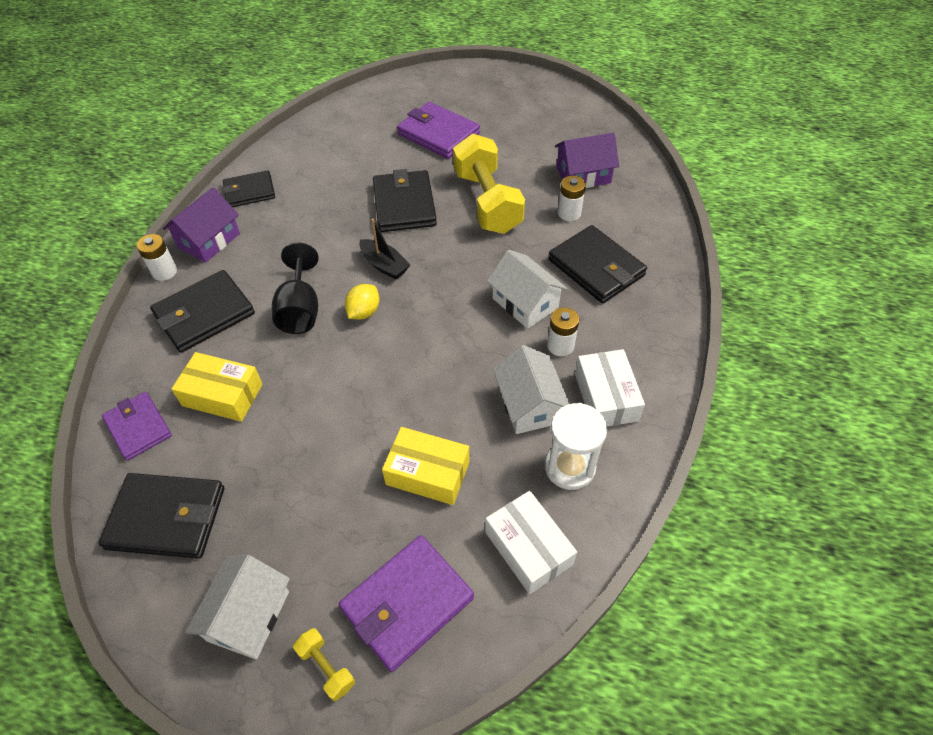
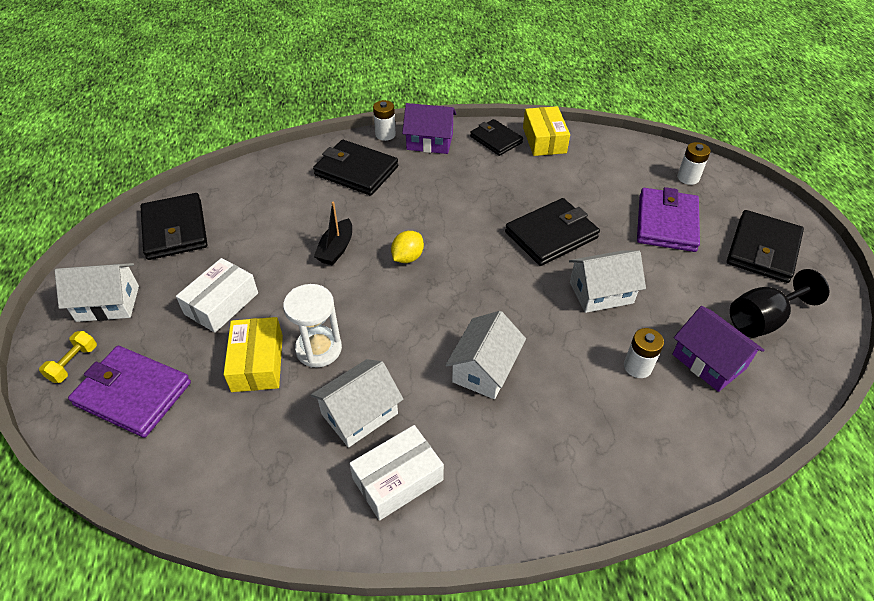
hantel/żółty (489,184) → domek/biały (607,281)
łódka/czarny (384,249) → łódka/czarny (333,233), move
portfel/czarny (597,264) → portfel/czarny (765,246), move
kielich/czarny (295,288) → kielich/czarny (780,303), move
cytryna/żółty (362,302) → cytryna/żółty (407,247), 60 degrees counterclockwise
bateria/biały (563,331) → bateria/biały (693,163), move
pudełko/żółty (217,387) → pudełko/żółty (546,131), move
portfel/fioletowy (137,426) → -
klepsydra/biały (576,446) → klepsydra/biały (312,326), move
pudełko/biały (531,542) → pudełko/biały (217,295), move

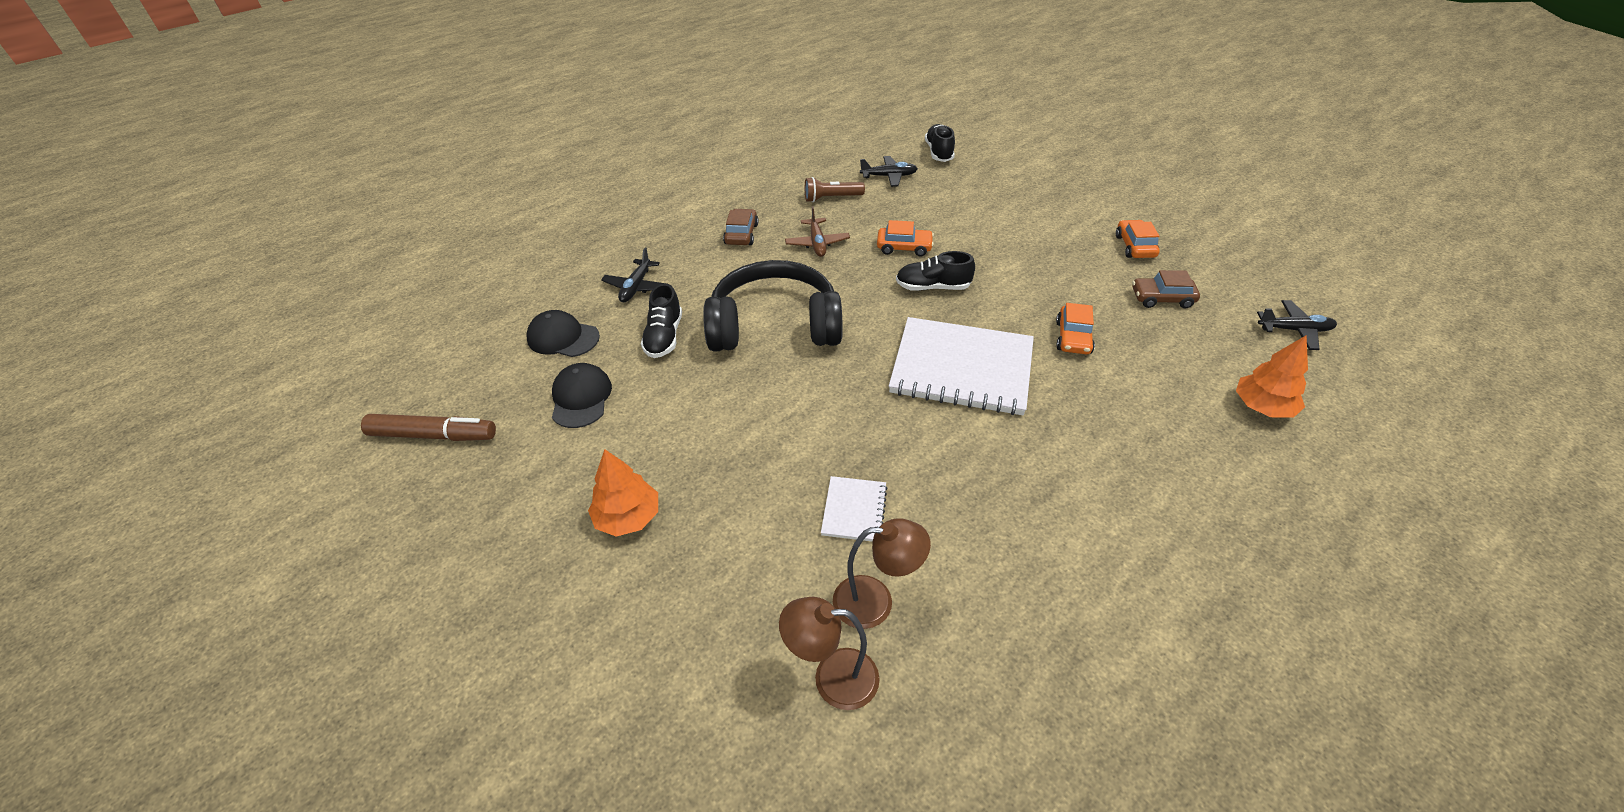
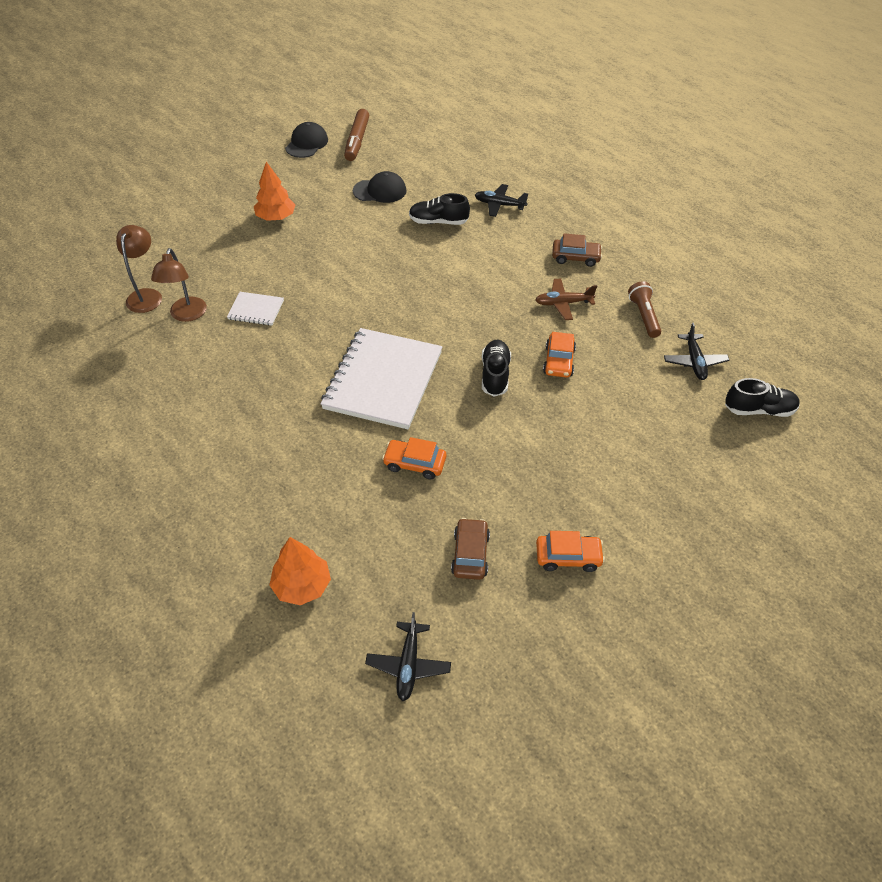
słuchawki/czarny (773,306) → -
czapka/czarny (563,333) → czapka/czarny (306,140), move

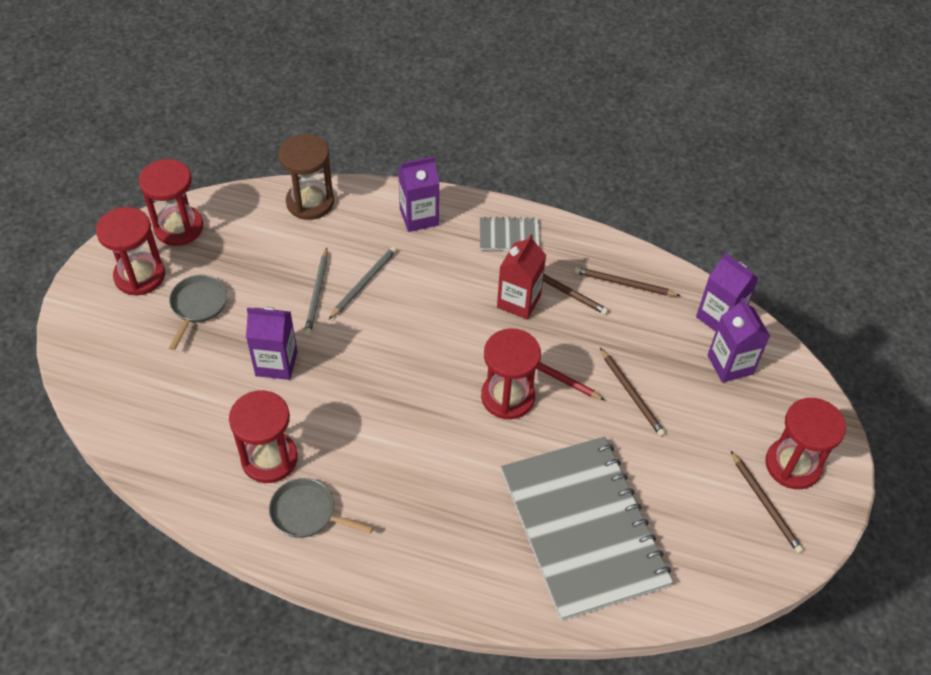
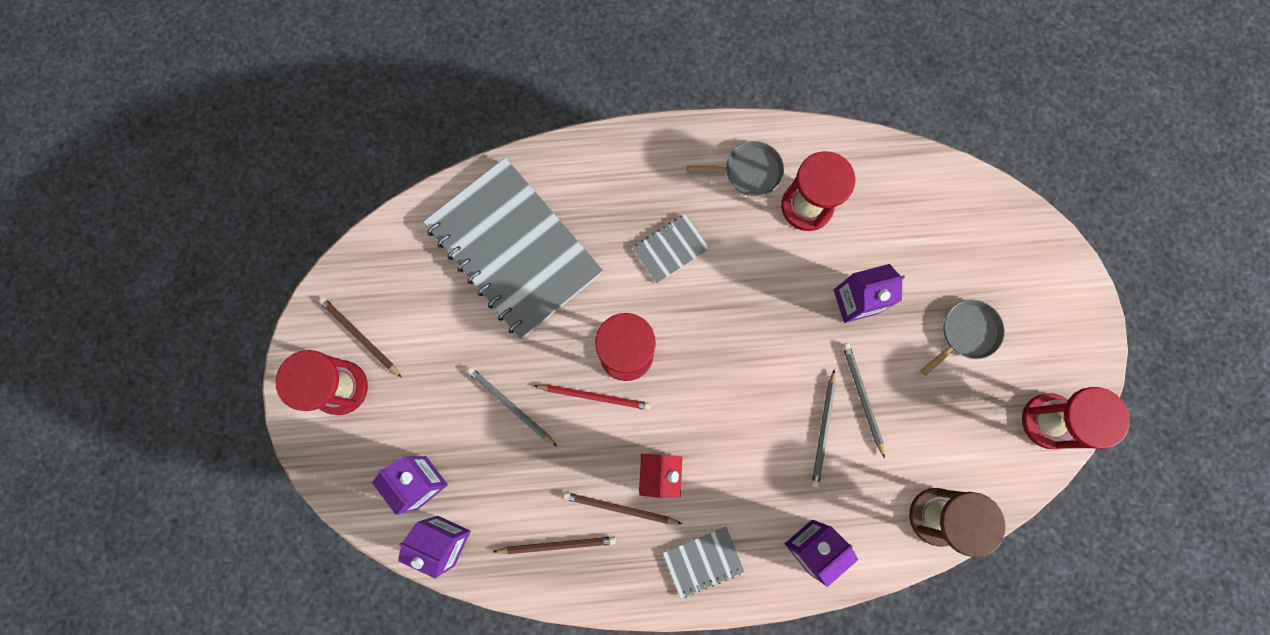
klepsydra/czerwony (130,251) → -
patelnia/szary (198,312) → patelnia/szary (963,338), 120 degrees counterclockwise
ołówek/brązowy (633,392) → ołówek/szary (512,406)
- → zeszyt/szary (671,248)

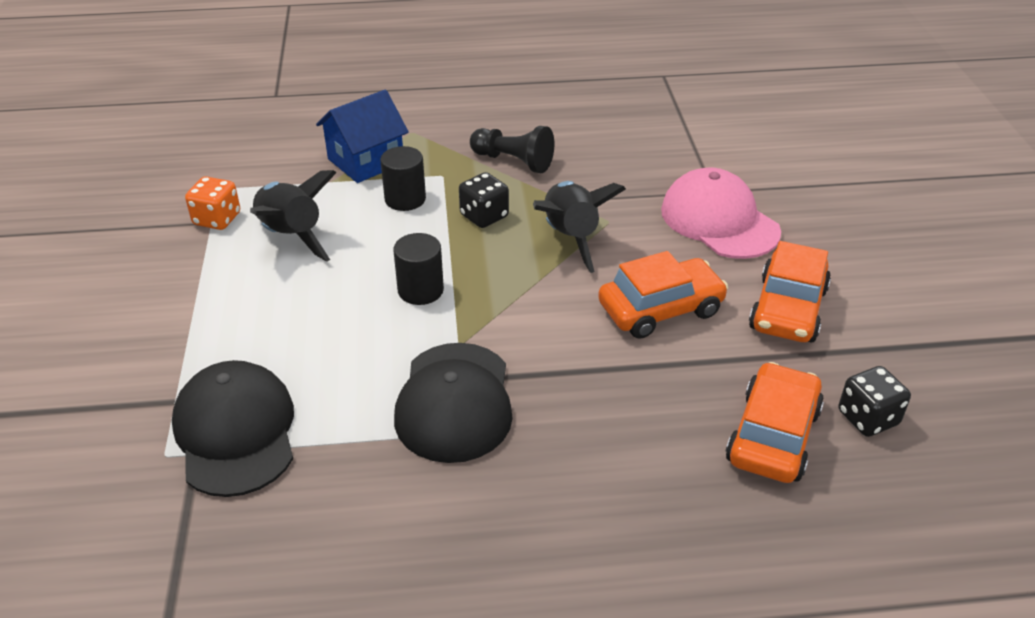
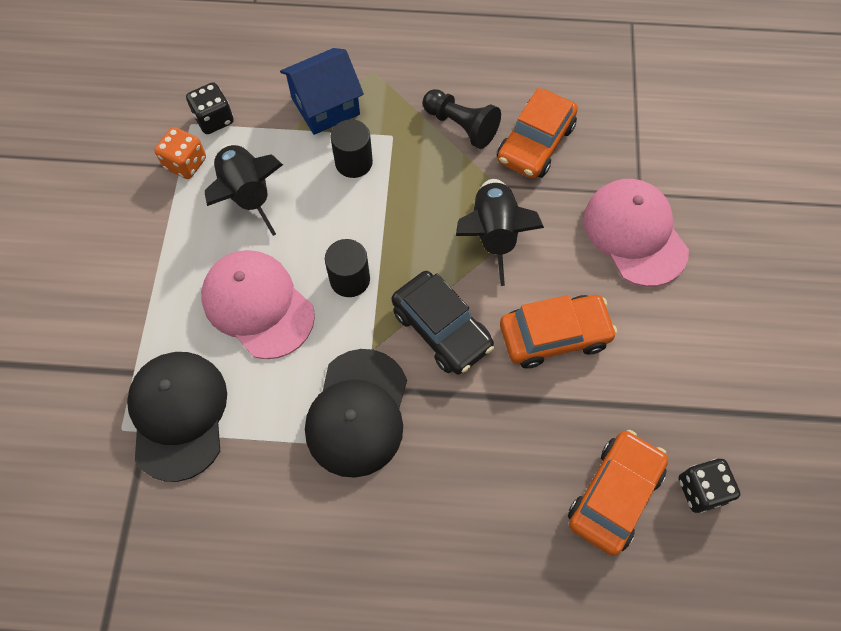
kostka do gry/czarny (484,200) → kostka do gry/czarny (210,108), move
samochód/pomarańczowy (790,291) → samochód/pomarańczowy (537,133), move
- → czapka/różowy (258,304)
- → samochód/czarny (443,322)

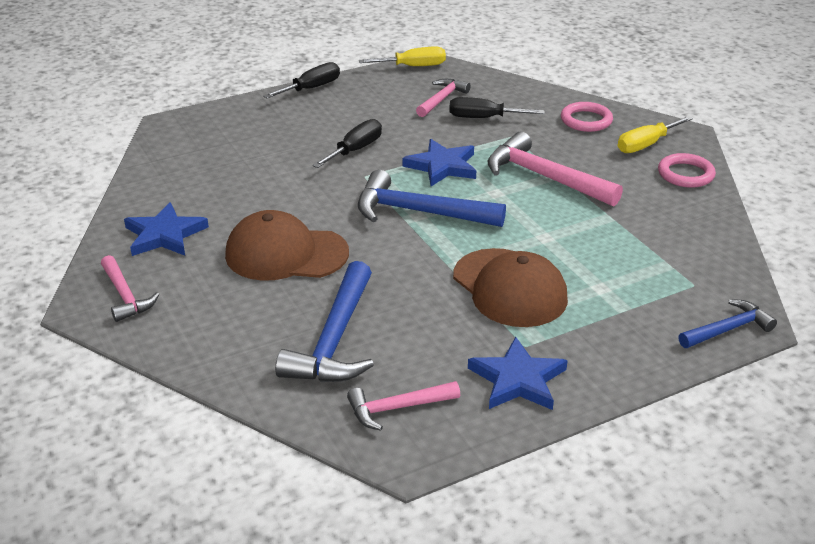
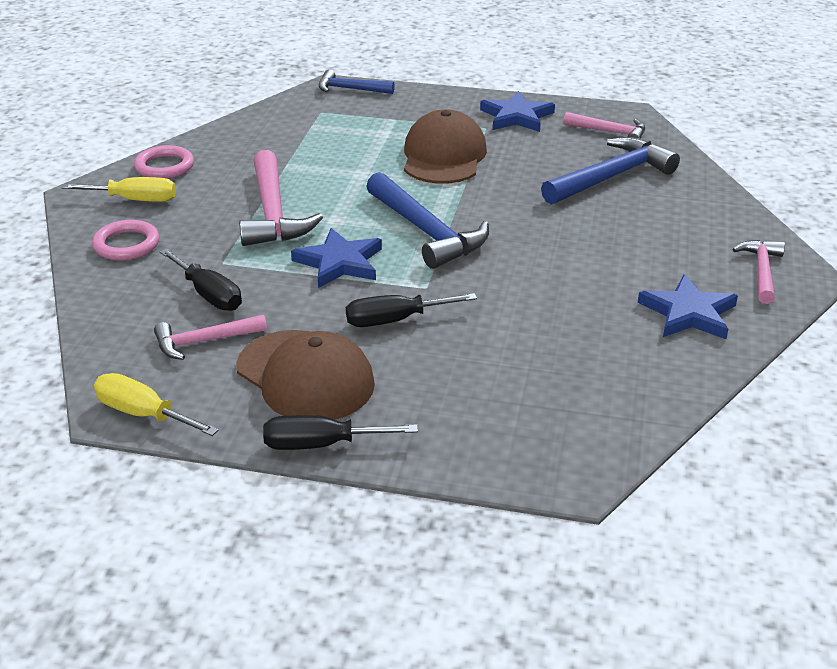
czapka/brązowy (287,245) → czapka/brązowy (305,374), move

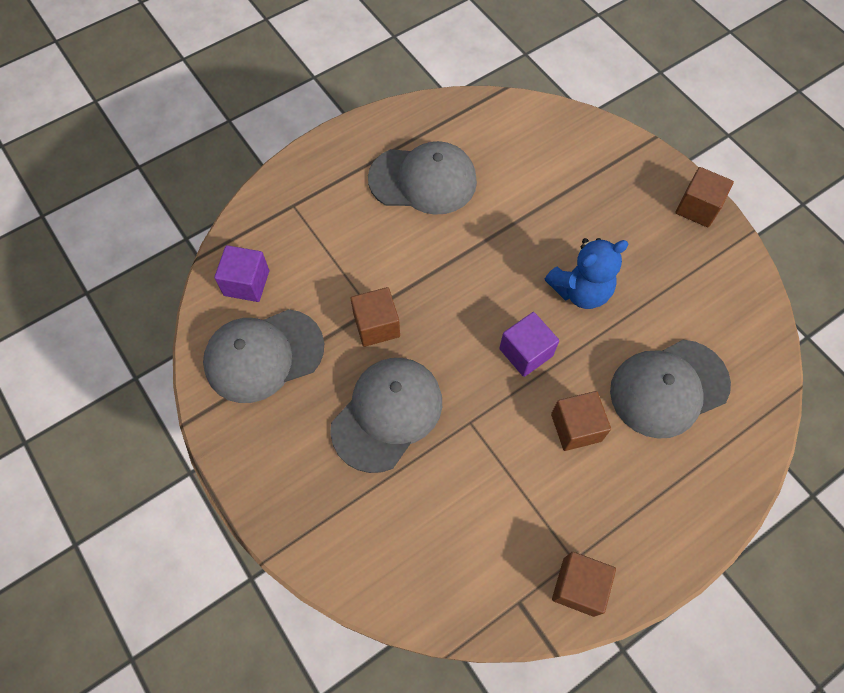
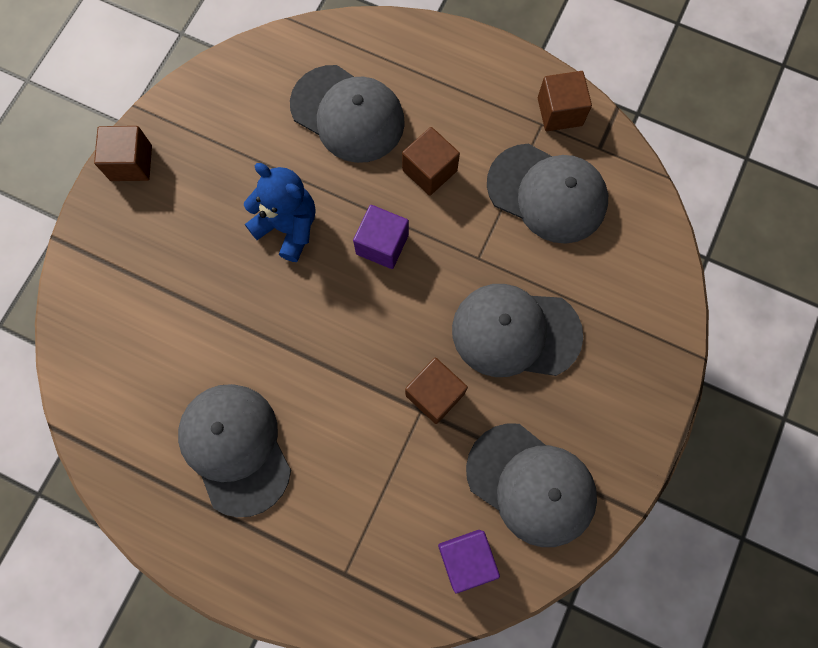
- → czapka/szary (547,194)

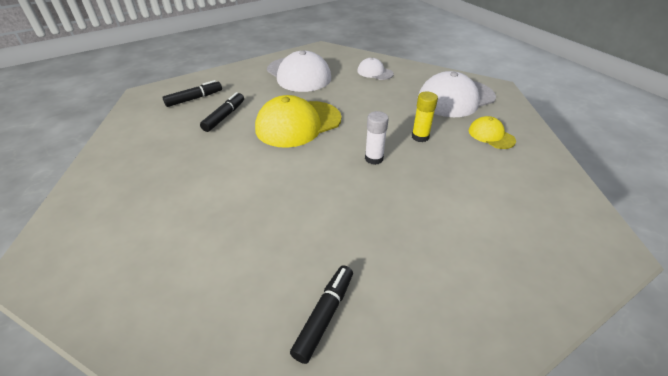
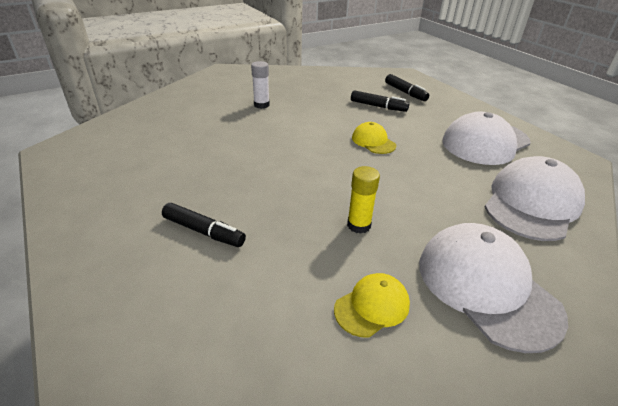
czapka/biały (375,69) → czapka/biały (535,198), x1.95
czapka/żółty (298,121) → czapka/żółty (374,138), x0.51
klej w sztyfcie/biały (377,138) → klej w sztyfcie/biały (260,85), move
flamaster/czarny (321,315) → flamaster/czarny (204,225), move

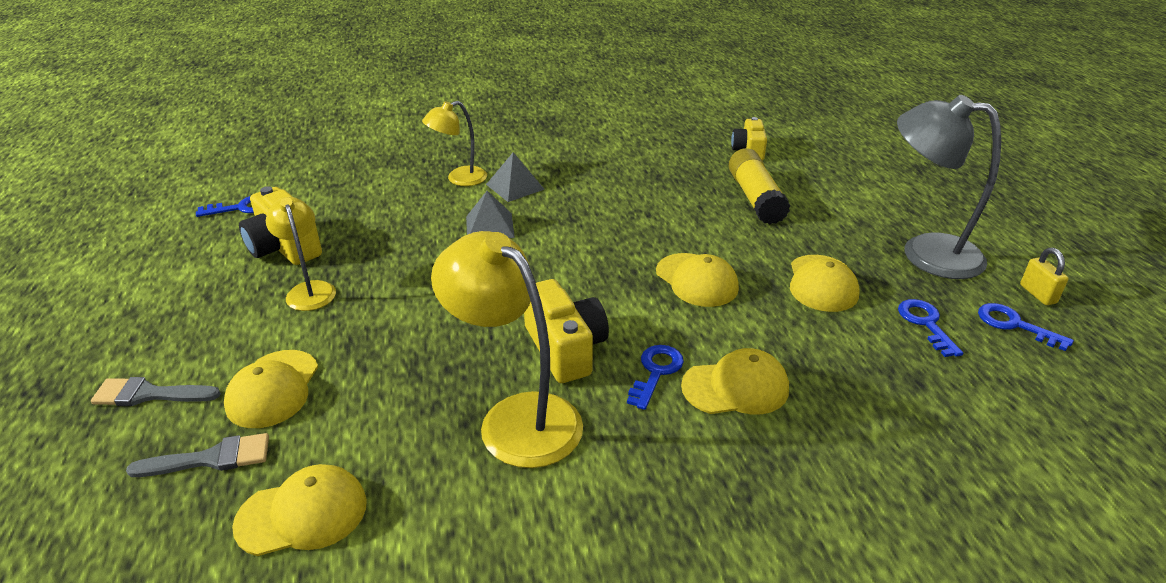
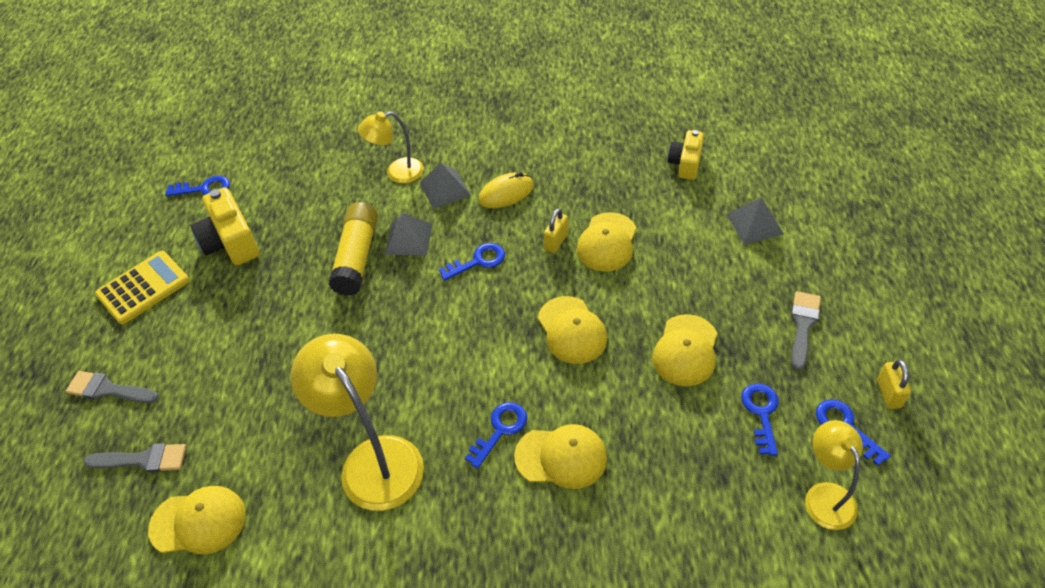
lampka/szary (949,187) → pędzel/szary (806,330)
klej w sztyfcie/żółty (759,186) → klej w sztyfcie/żółty (353,249), move
lampka/żółty (301,254) → lampka/żółty (834,475), move
aparat fotograficzny/żółty (566,331) → -
czapka/żółty (271,389) → czapka/żółty (606,242), move
- → myszka/żółty (506,190)
- → piramida/szary (755,221)
- → kłódka/żółty (556,230)
- → klucz/niebieski (472,262)
- → kalkulator/żółty (142,287)

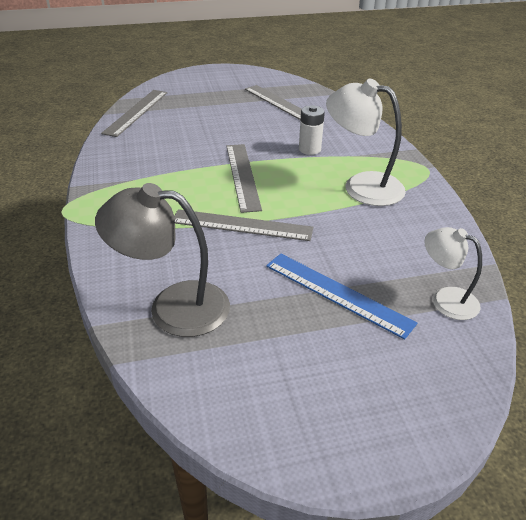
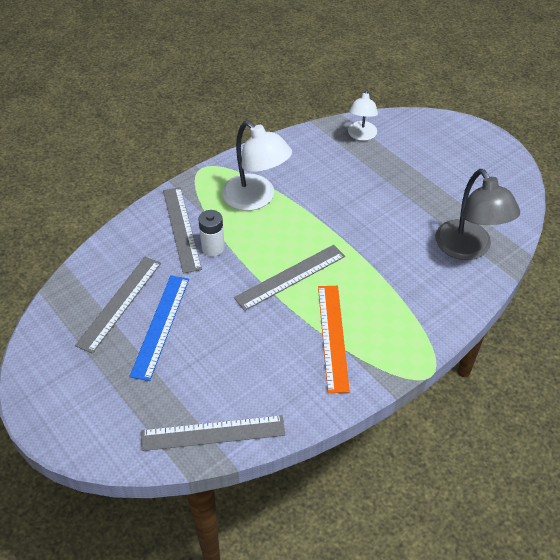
lampka/biały (366,142) → lampka/biały (257,166), 45 degrees counterclockwise
linijka/szary (243,225) → linijka/szary (182,230), move
linijka/niebieski (341,297) → linijka/niebieski (159,328), move
- → linijka/pomarańczowy (334,339)

